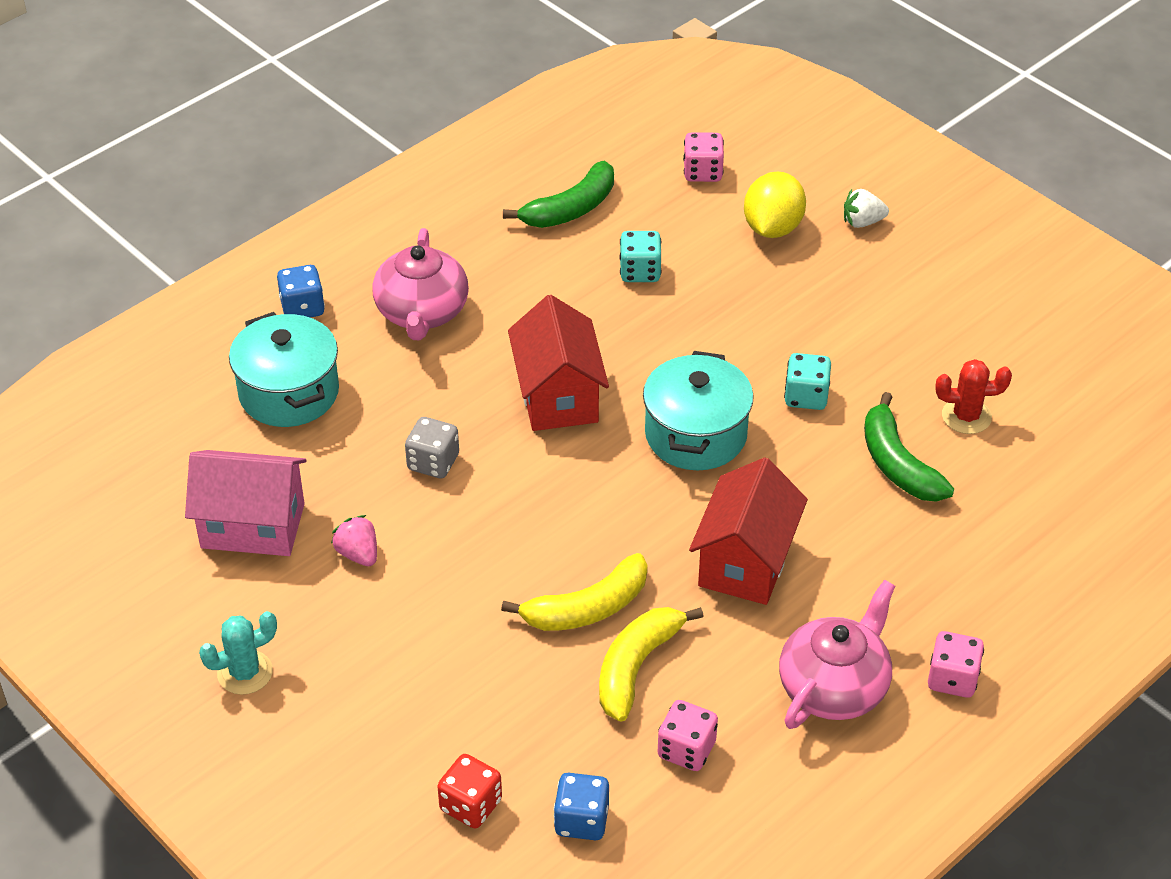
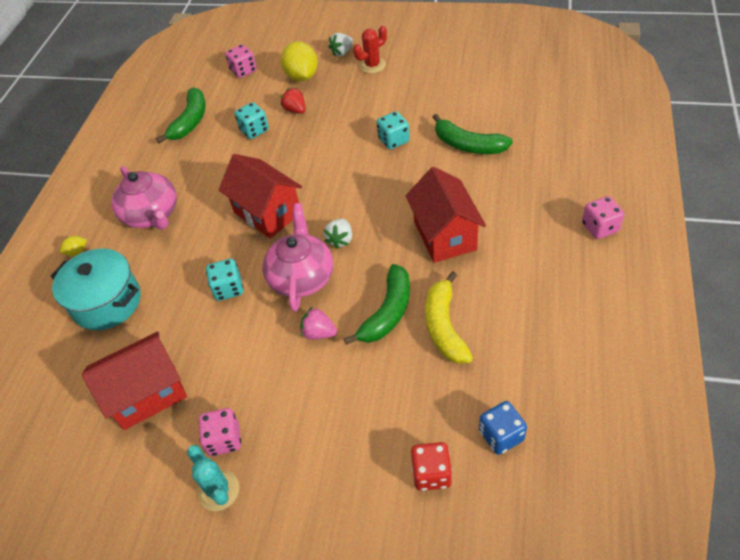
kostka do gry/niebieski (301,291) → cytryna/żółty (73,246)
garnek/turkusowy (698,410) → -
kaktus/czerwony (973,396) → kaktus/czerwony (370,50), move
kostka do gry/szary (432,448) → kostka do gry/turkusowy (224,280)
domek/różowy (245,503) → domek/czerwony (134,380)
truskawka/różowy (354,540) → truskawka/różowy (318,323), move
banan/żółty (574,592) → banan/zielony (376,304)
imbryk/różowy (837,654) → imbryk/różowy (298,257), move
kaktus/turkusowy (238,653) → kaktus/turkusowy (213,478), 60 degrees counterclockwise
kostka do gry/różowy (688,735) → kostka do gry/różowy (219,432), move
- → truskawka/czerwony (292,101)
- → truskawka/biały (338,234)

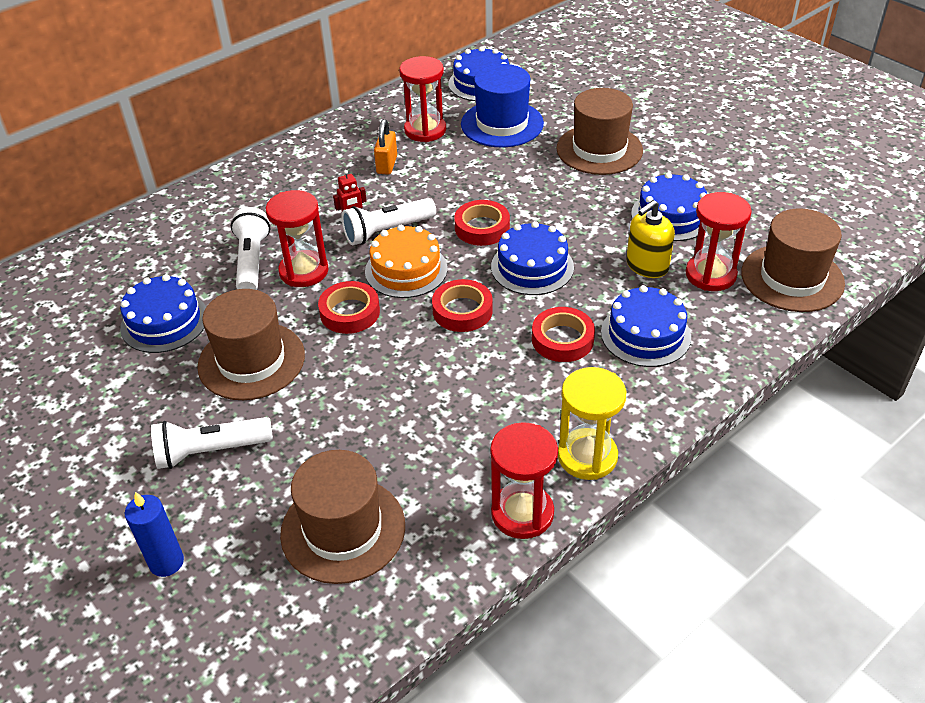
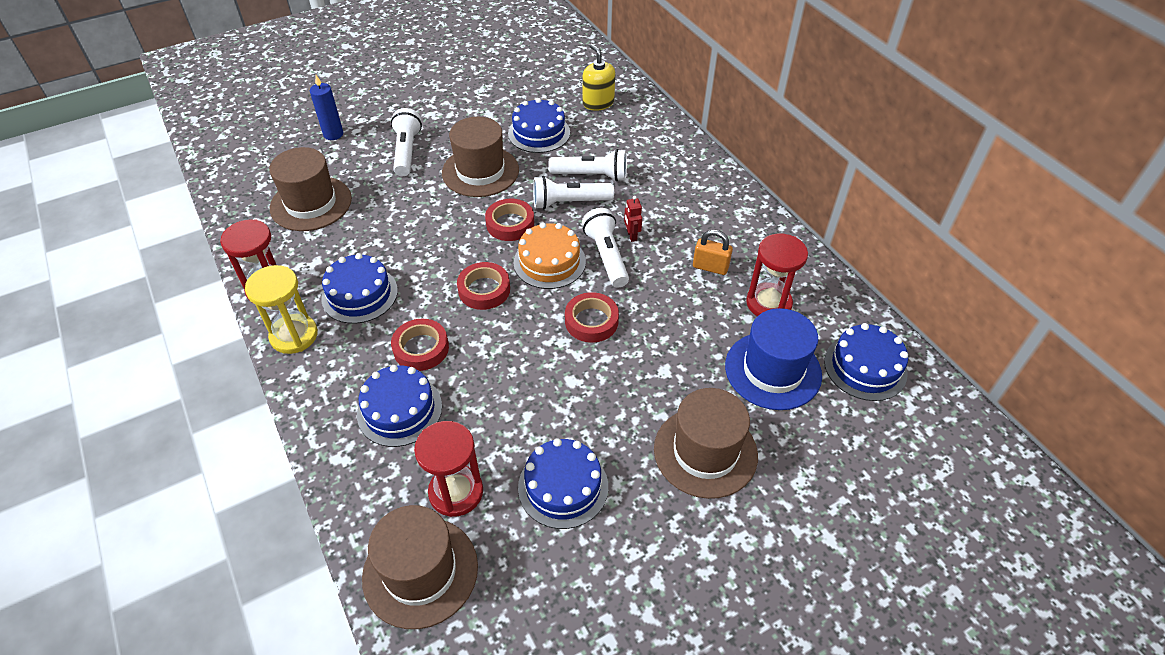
klepsydra/czerwony (297,238) → latarka/biały (573,192)
dozownik mydła/żółty (650,239) → dozownik mydła/żółty (598,77), move
tort/niebieski (532,258) → tort/niebieski (359,288), move

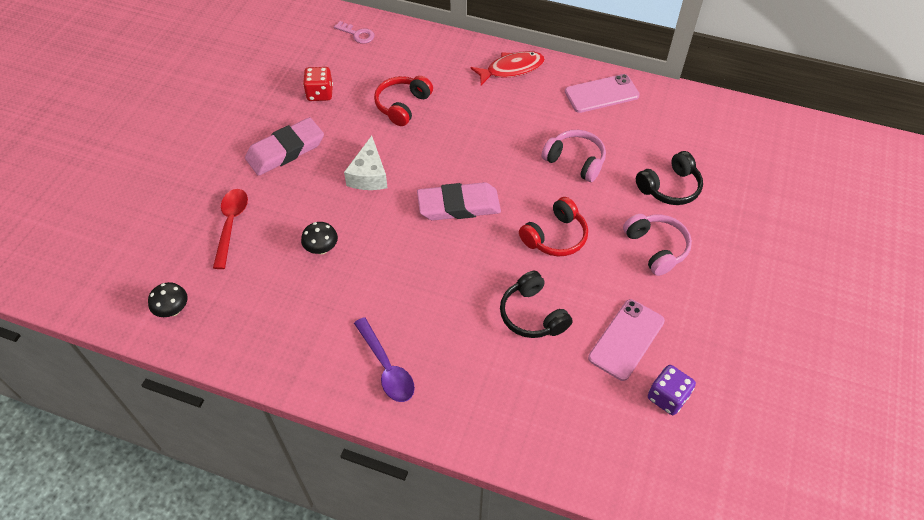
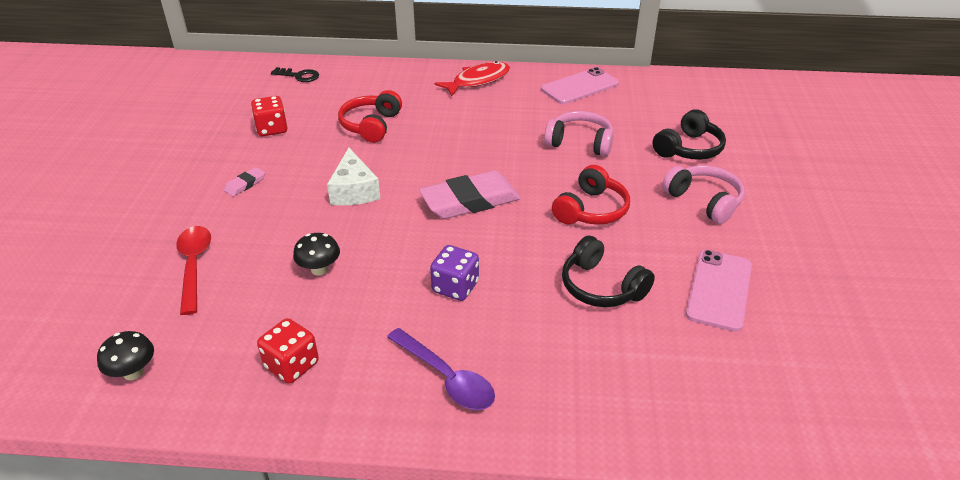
klucz/różowy (354,32) → klucz/czarny (295,74)
gumka do mazania/różowy (284,146) → gumka do mazania/różowy (244,181), x0.44
kostka do gry/fioletowy (672,390) → kostka do gry/fioletowy (454,273), move
- → kostka do gry/czerwony (288,351)

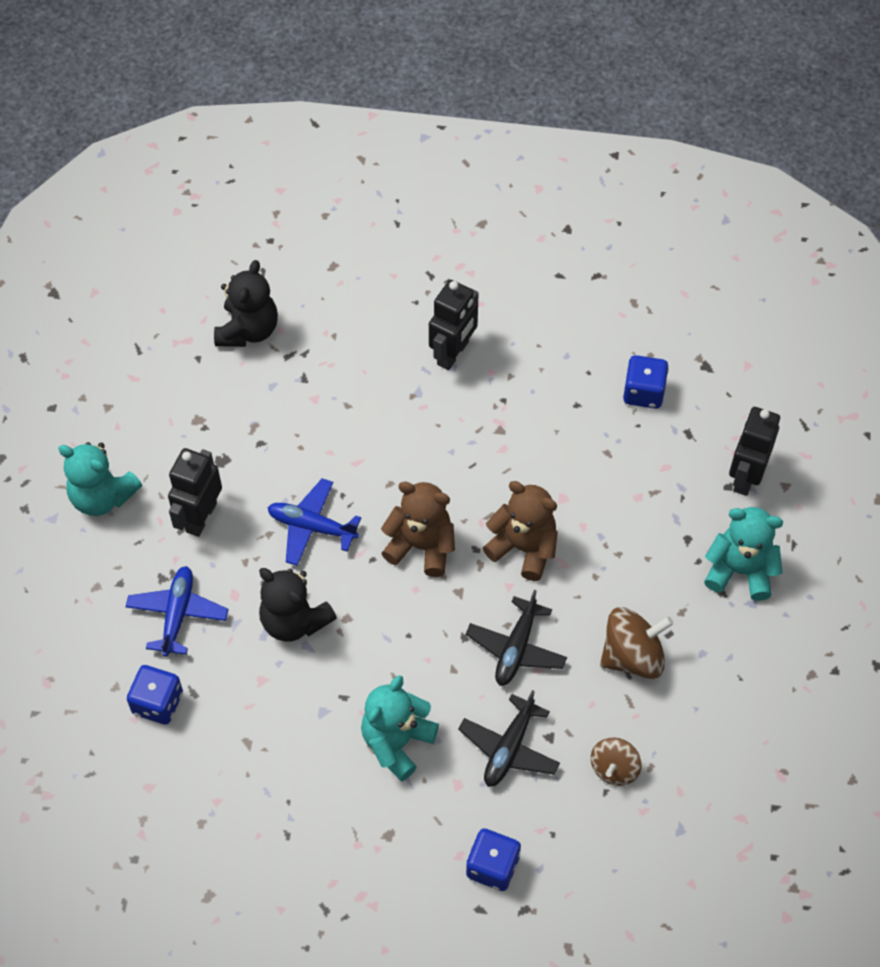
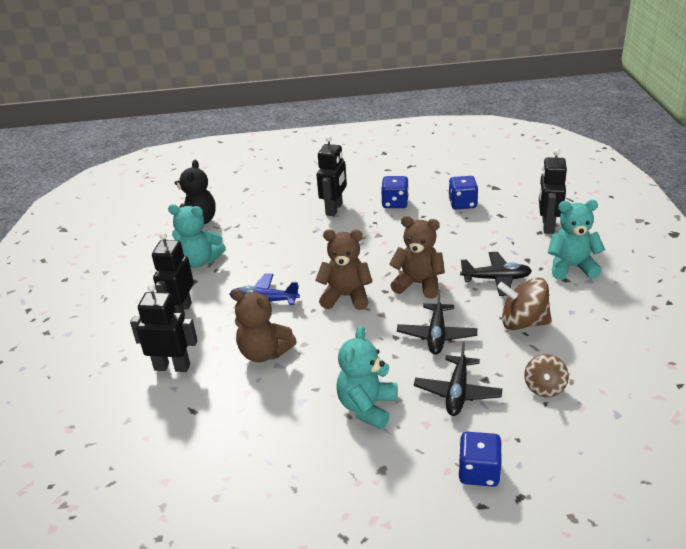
miś/turkusowy (100,479) → miś/turkusowy (197,235), move
samolot/niebieski (177,611) → robot/czarny (164,328)
miś/czarny (298,605) → miś/brązowy (264,325)
bączek/brązowy (637,643) → bączek/brązowy (524,304), 135 degrees counterclockwise
kostka do gry/niebieski (155,694) → kostka do gry/niebieski (395,192), move
- → samolot/czarny (496,274)

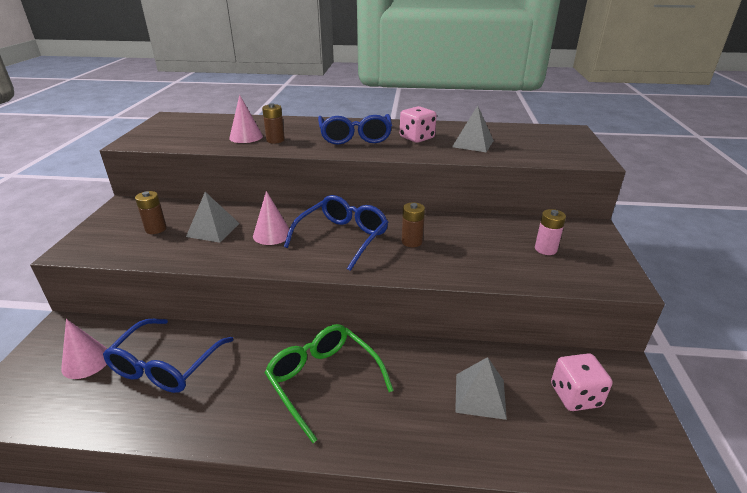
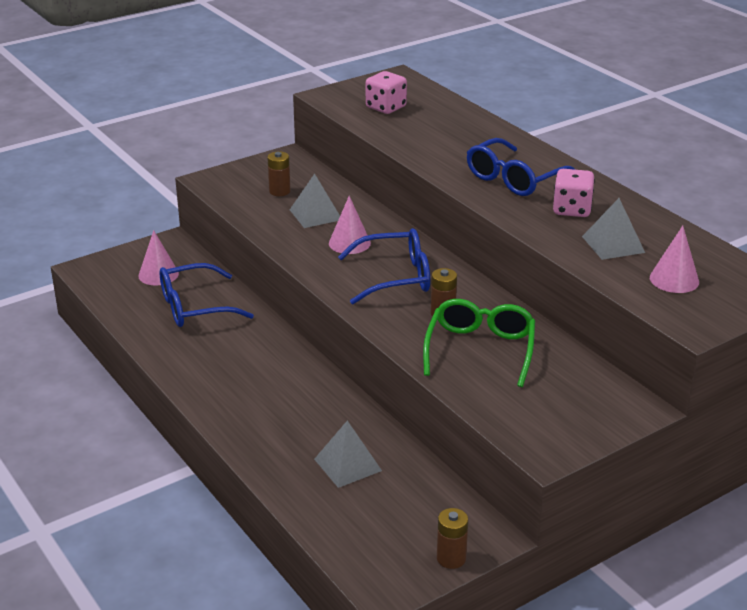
stożek/różowy (246,119) → stożek/różowy (674,259), move
bateria/brązowy (273,123) → bateria/brązowy (452,538), move
bateria/różowy (550,232) → -
okulary/zielony (329,383) → okulary/zielony (479,343), move
kostka do gry/różowy (581,382) → kostka do gry/różowy (386,92), move

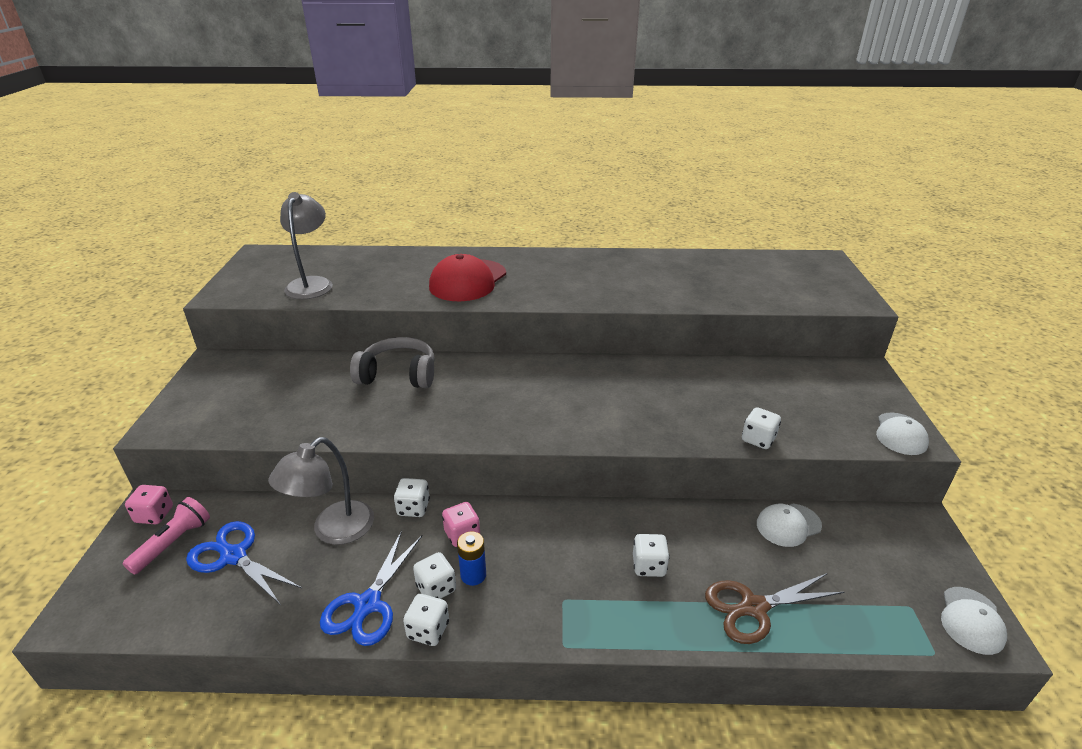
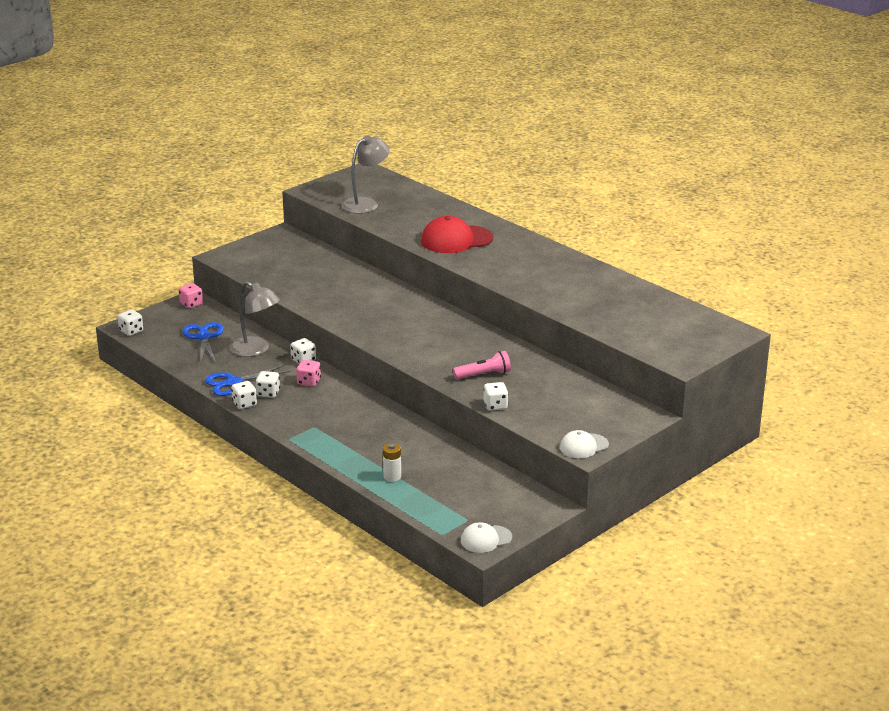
słuchawki/szary (392,362) → -
lampka/szary (321,491) → lampka/szary (255,319), 135 degrees counterclockwise
latarka/różowy (166,536) → latarka/różowy (482,365), move
czapka/biały (789,525) → -
bateria/niebieski (471,558) → -
kostka do gry/biały (651,555) → kostka do gry/biały (130,323), move
nożyczki/brązowy (774,608) → bateria/biały (392,462)

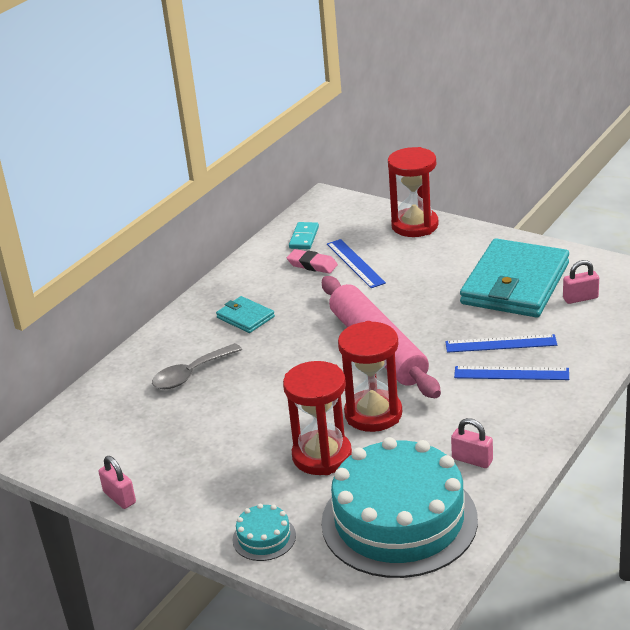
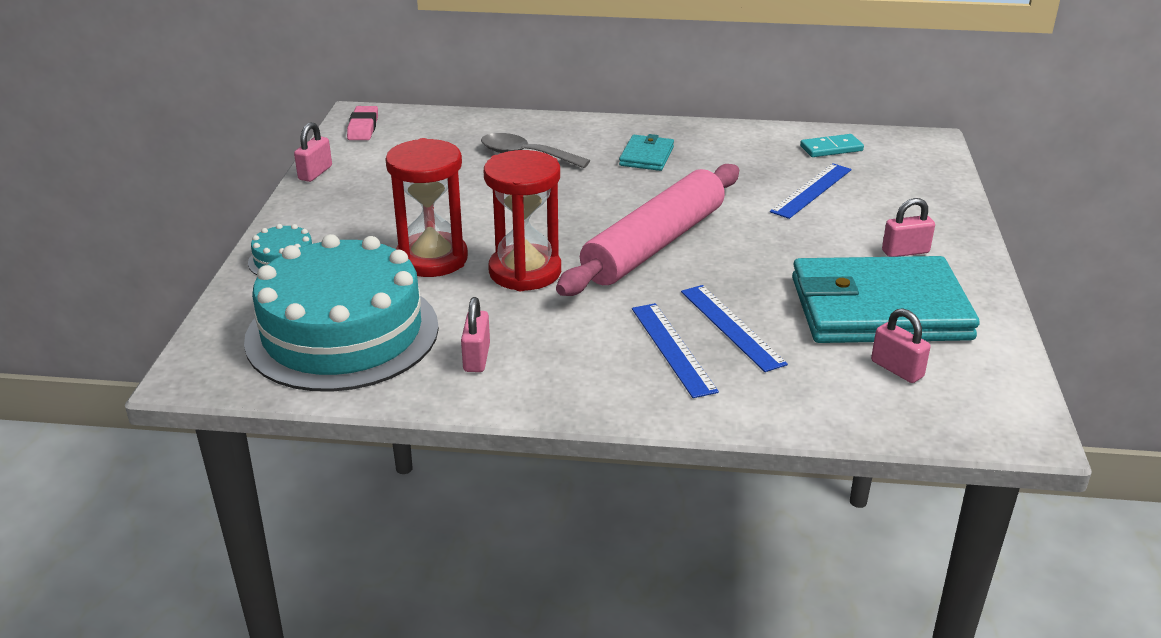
klepsydra/czerwony (413,192) → -
gumka do mazania/różowy (312,261) → gumka do mazania/różowy (362,123), move
- → kłódka/różowy (908,227)

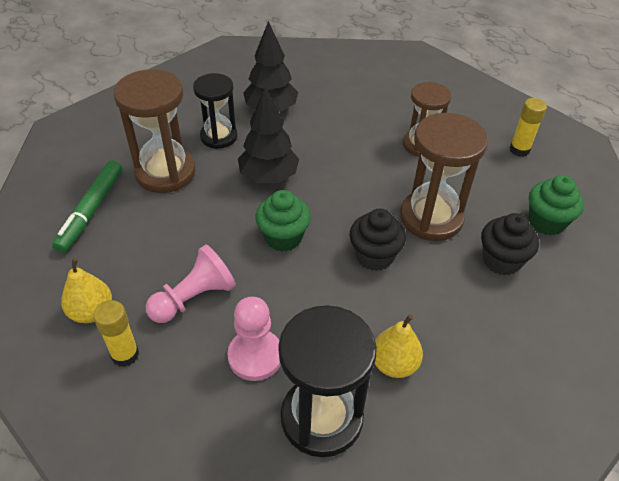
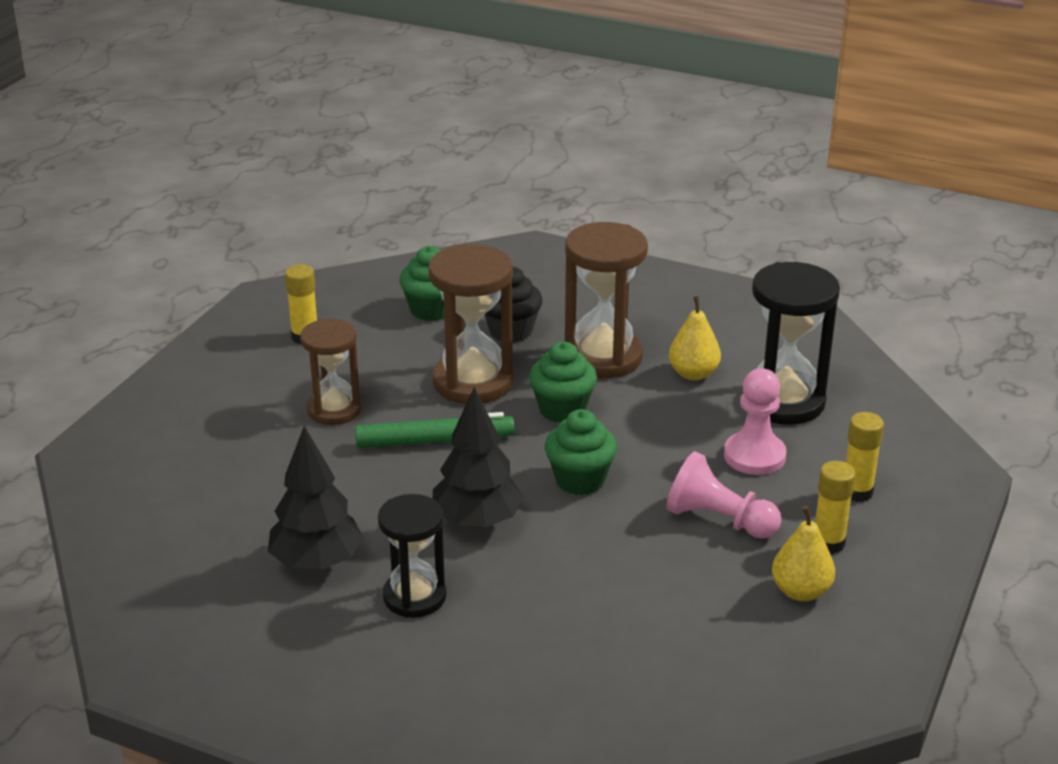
klepsydra/brązowy (155,131) → klepsydra/brązowy (606,300), move
flamaster/zielony (87,207) → flamaster/zielony (435,430), move
muffinka/czarny (378,240) → muffinka/zielony (563,382)
- → klej w sztyfcie/żółty (865,457)

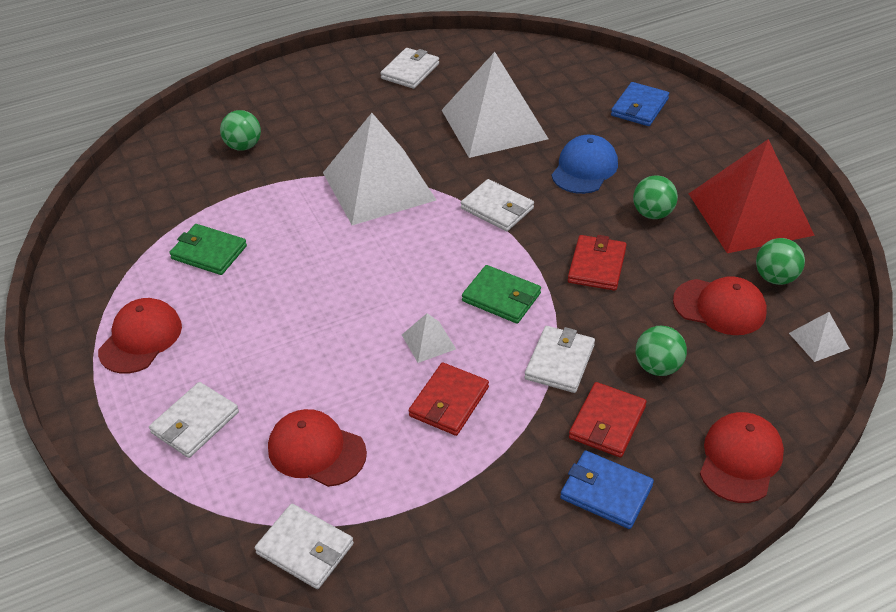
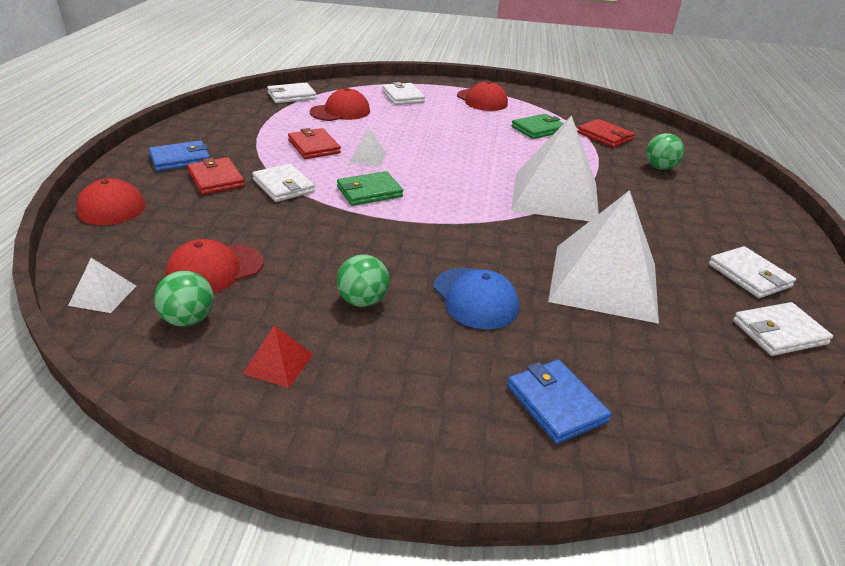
piramida/czerwony (752,196) → piramida/czerwony (278,356), x0.40
portfel/biały (497,205) → portfel/biały (783,329), move
portfel/czerwony (597,263) → portfel/czerwony (606,133), move
piłka/zielony (661,351) → -

